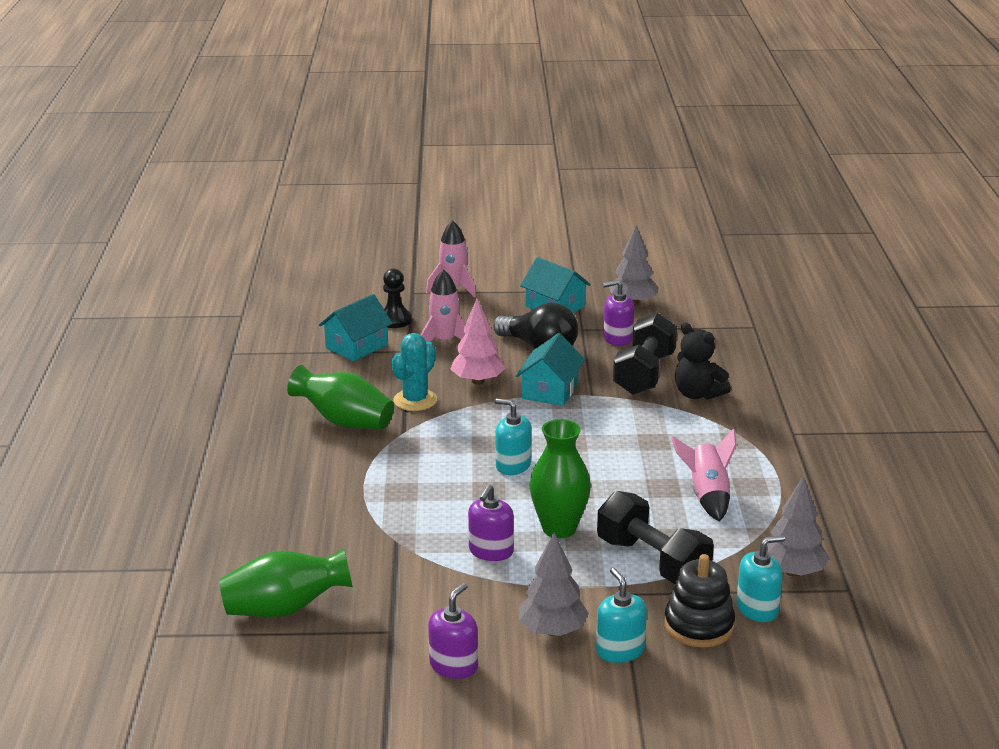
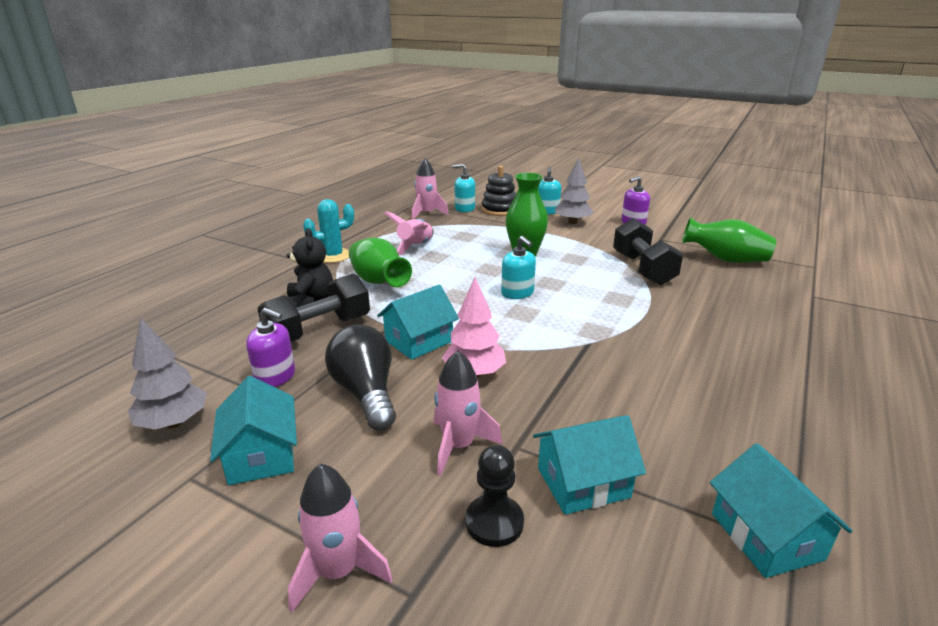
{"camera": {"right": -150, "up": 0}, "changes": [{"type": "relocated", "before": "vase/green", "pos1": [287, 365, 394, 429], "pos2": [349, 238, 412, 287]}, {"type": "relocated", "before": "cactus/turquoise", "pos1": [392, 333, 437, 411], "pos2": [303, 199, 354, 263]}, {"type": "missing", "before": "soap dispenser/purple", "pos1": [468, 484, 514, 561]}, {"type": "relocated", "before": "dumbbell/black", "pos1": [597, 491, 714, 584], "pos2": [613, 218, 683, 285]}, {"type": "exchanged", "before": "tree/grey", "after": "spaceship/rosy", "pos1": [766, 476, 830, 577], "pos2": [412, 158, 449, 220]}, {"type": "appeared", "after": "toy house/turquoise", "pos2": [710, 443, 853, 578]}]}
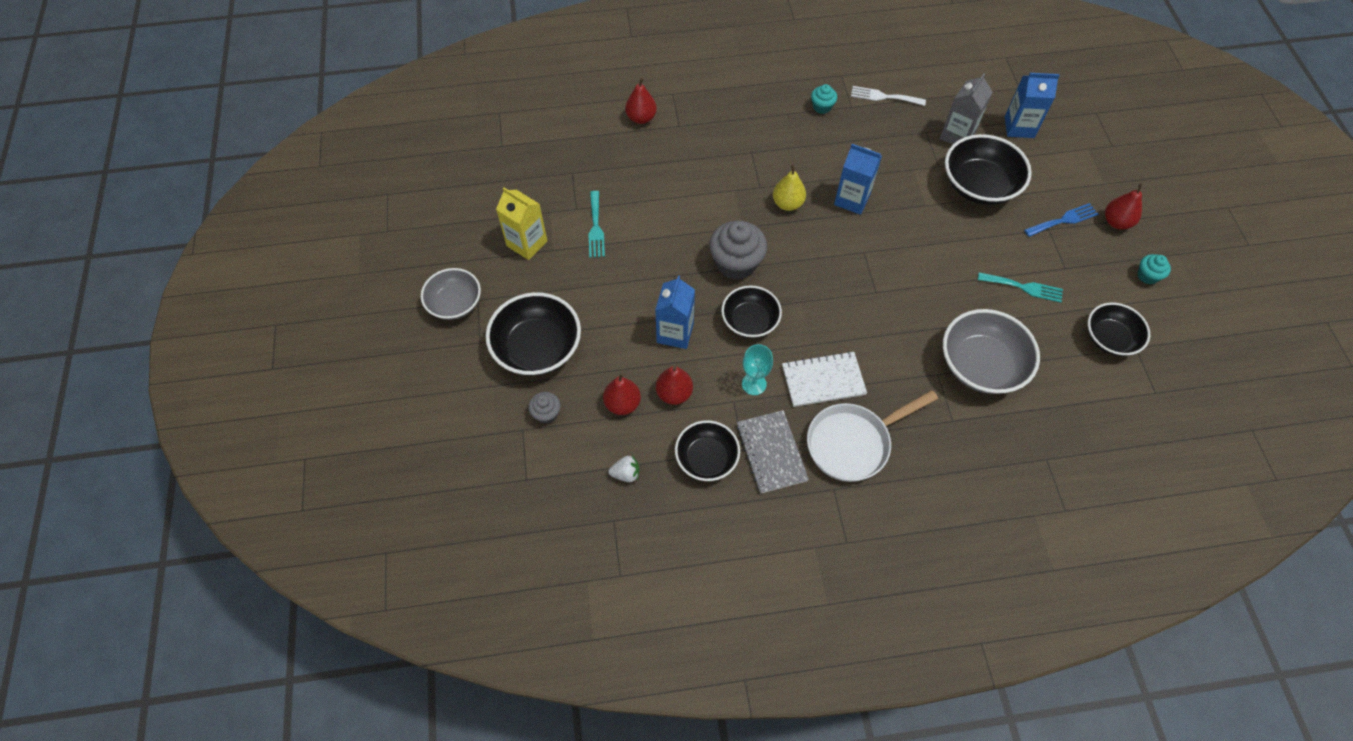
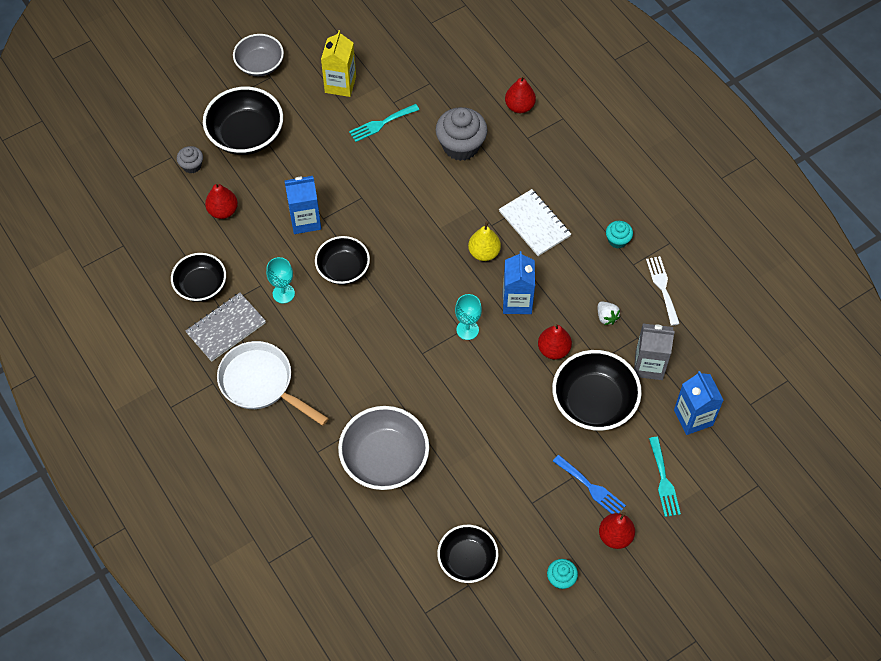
{"camera": {"right": 65, "up": 0}, "changes": [{"type": "relocated", "before": "berry/snow-white", "pos1": [608, 456, 639, 482], "pos2": [598, 302, 620, 325]}, {"type": "relocated", "before": "pear fruit/scarlet", "pos1": [656, 366, 693, 405], "pos2": [538, 323, 572, 360]}, {"type": "relocated", "before": "muffin/grey", "pos1": [709, 221, 767, 280], "pos2": [436, 107, 488, 161]}, {"type": "relocated", "before": "notebook/snow-white", "pos1": [782, 351, 867, 407], "pos2": [499, 189, 571, 256]}, {"type": "relocated", "before": "dinner fork/turquoise", "pos1": [978, 272, 1063, 303], "pos2": [649, 437, 681, 517]}, {"type": "appeared", "after": "chalice/turquoise", "pos2": [455, 294, 482, 340]}]}
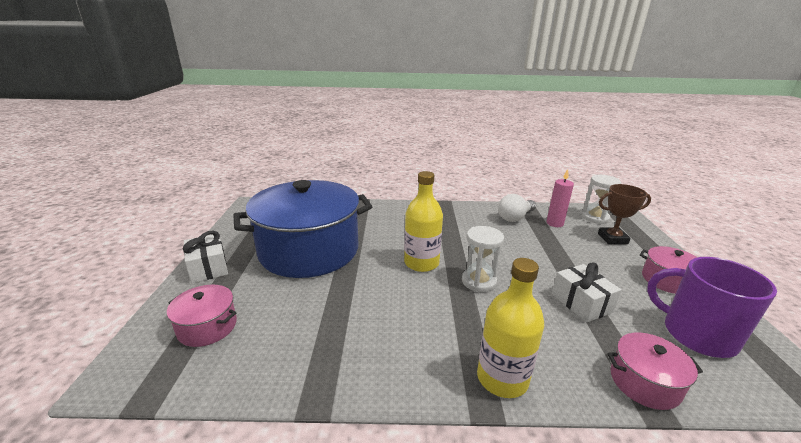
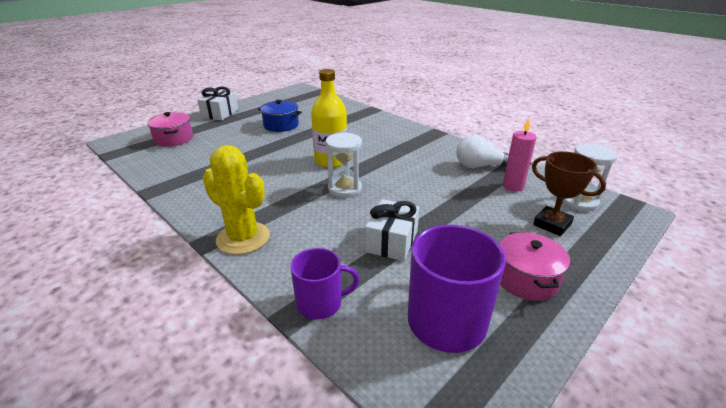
{"camera": {"right": 45, "up": 5}, "changes": [{"type": "size", "before": "pot/blue", "pos1": [233, 180, 373, 278], "pos2": [258, 100, 302, 132], "scale": 0.43}, {"type": "exchanged", "before": "bottle/bright yellow", "after": "cactus/bright yellow", "pos1": [477, 258, 544, 398], "pos2": [203, 145, 270, 255]}, {"type": "exchanged", "before": "pot/rosy", "after": "mug/purple", "pos1": [607, 332, 703, 410], "pos2": [290, 248, 359, 320]}]}
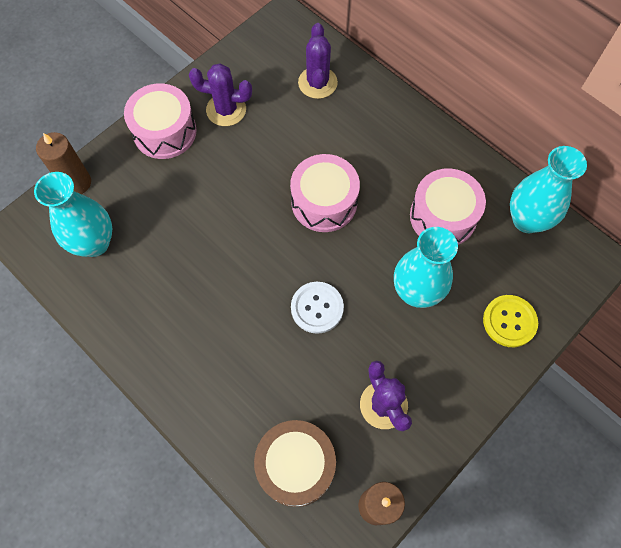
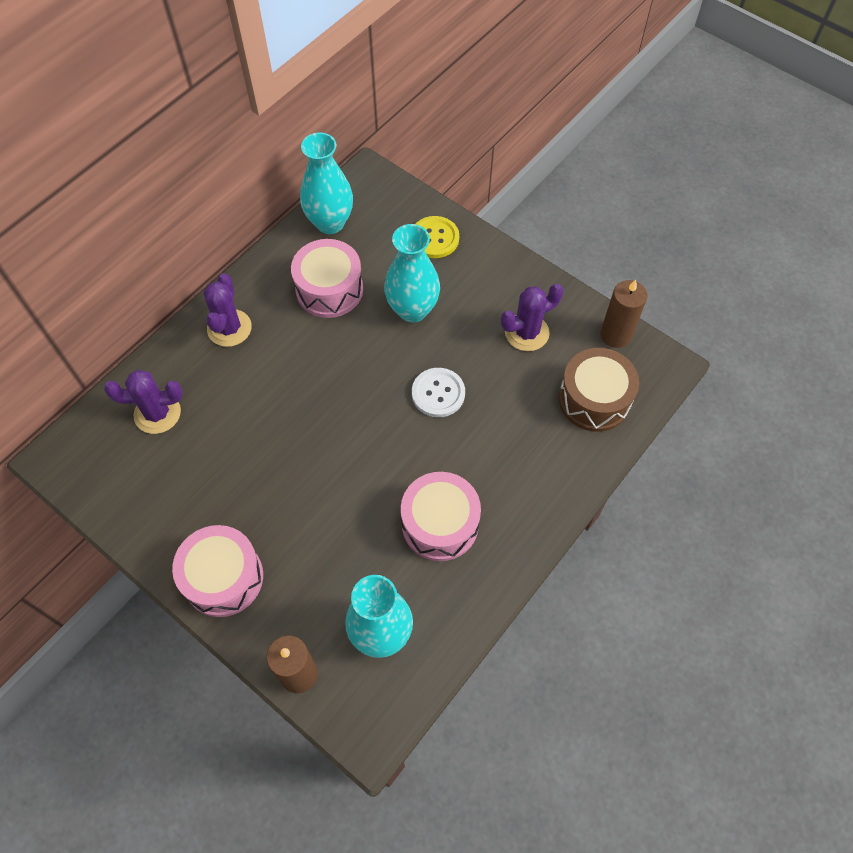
{"camera": {"right": -95, "up": -5}, "changes": [{"type": "relocated", "before": "cactus/purple", "pos1": [189, 63, 252, 126], "pos2": [203, 273, 252, 347]}, {"type": "relocated", "before": "snare drum/rosy", "pos1": [290, 154, 360, 232], "pos2": [401, 472, 481, 561]}]}
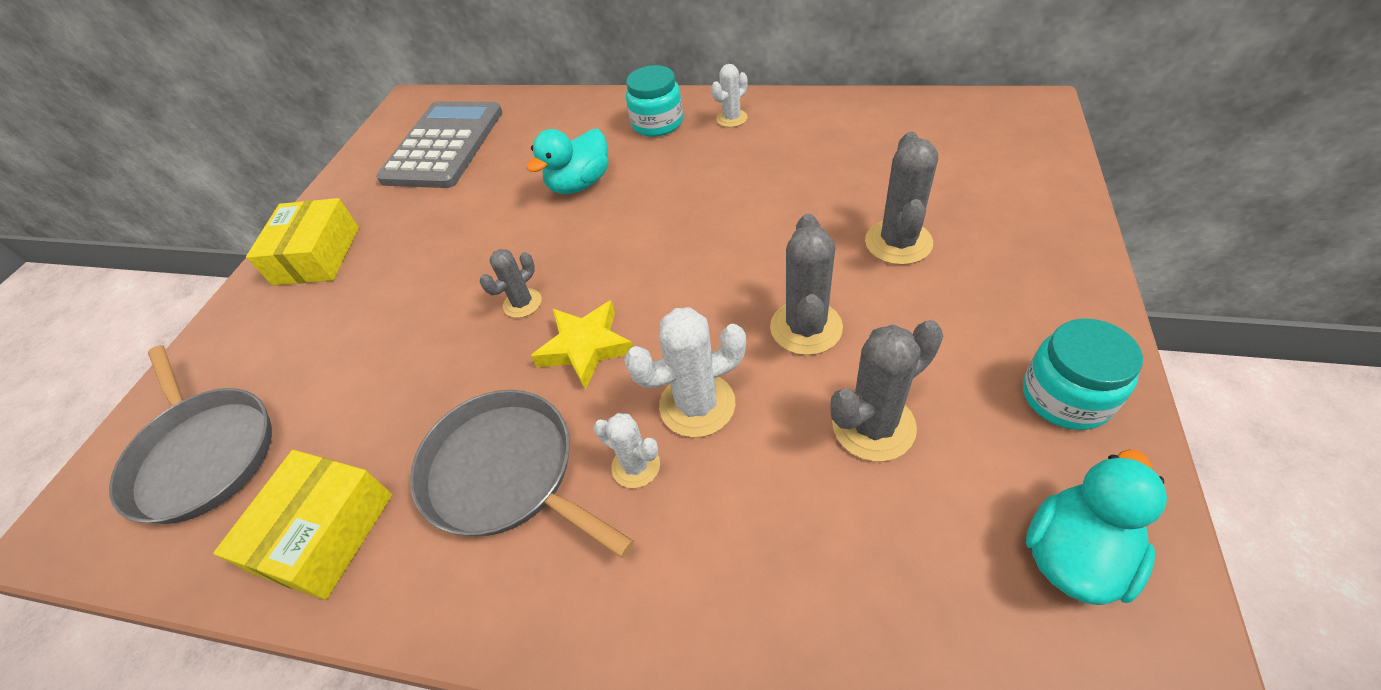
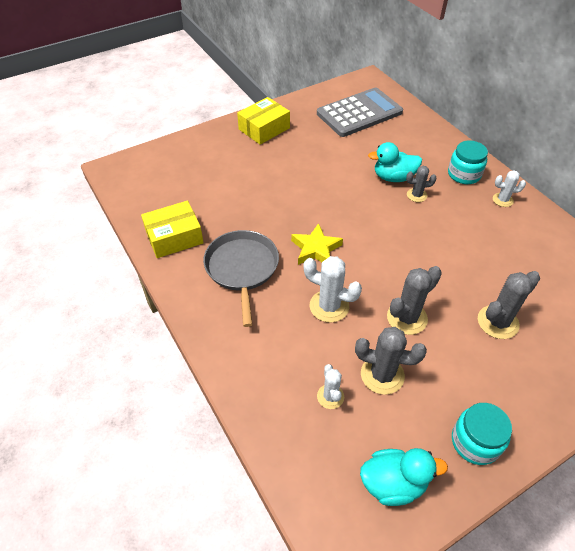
{"camera": {"right": 40, "up": 0}, "changes": [{"type": "missing", "before": "frying pan/grey", "pos1": [109, 345, 272, 524]}, {"type": "relocated", "before": "cactus/grey", "pos1": [480, 249, 542, 318], "pos2": [406, 166, 437, 202]}, {"type": "relocated", "before": "cactus/snow-white", "pos1": [594, 413, 660, 488], "pos2": [317, 364, 344, 409]}]}
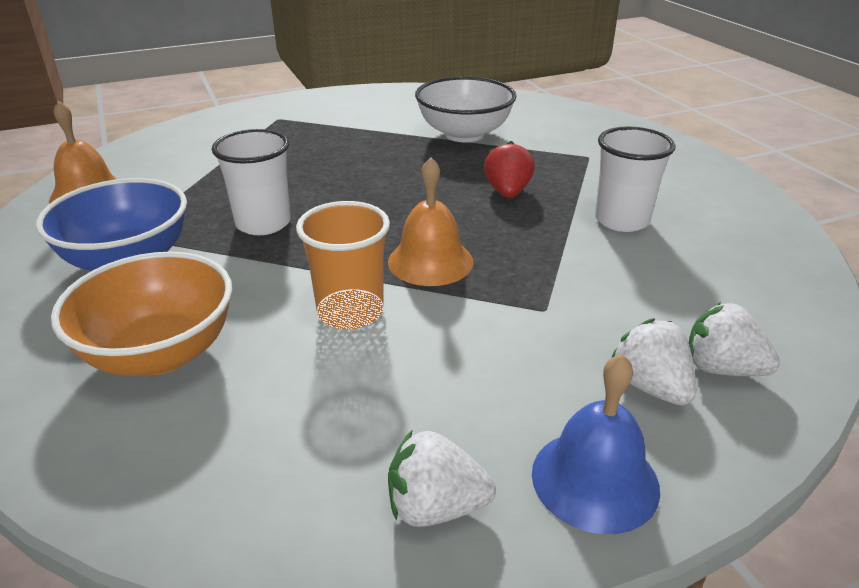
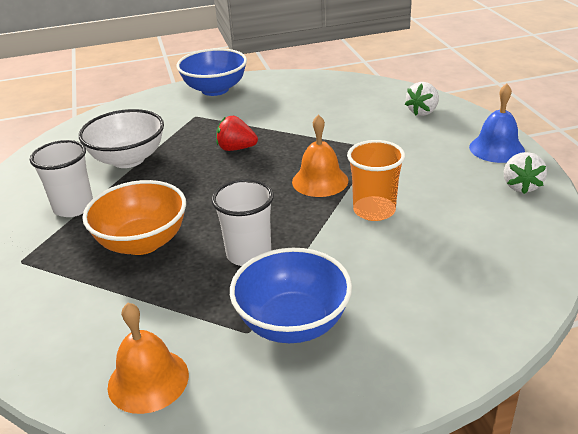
{"camera": {"right": -80, "up": 0}, "changes": [{"type": "relocated", "before": "serving bowl/bright orange", "pos1": [51, 252, 233, 376], "pos2": [83, 180, 186, 255]}, {"type": "relocated", "before": "tumbler/snow-white", "pos1": [595, 127, 675, 232], "pos2": [30, 140, 93, 217]}, {"type": "missing", "before": "berry/snow-white", "pos1": [611, 318, 696, 405]}, {"type": "appeared", "after": "serving bowl/blue", "pos2": [177, 48, 247, 96]}]}
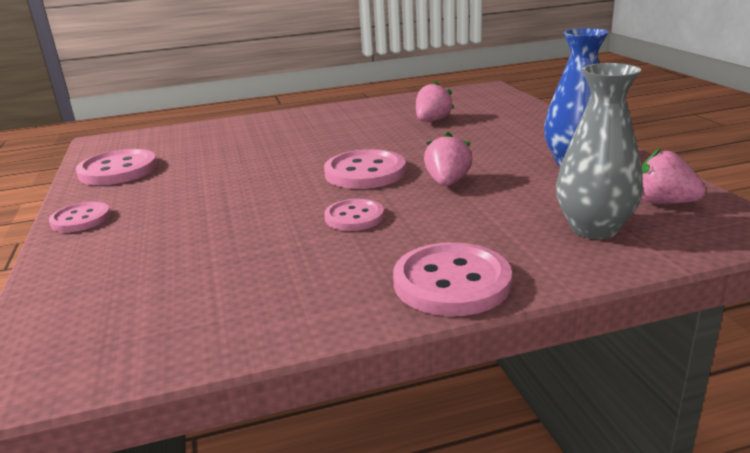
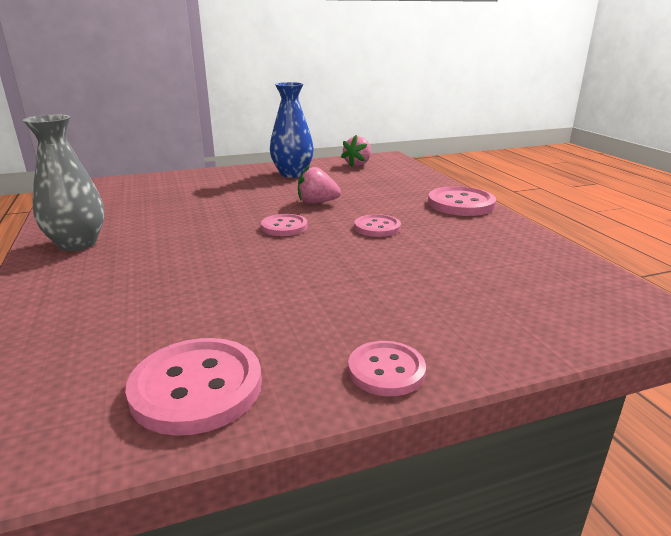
{"camera": {"right": -95, "up": 0}, "changes": [{"type": "size", "before": "button/rosy", "pos1": [324, 149, 406, 189], "pos2": [261, 214, 308, 236], "scale": 0.63}, {"type": "missing", "before": "berry/rosy", "pos1": [416, 81, 454, 122]}, {"type": "relocated", "before": "vase/grey", "pos1": [556, 63, 643, 239], "pos2": [23, 115, 104, 251]}]}
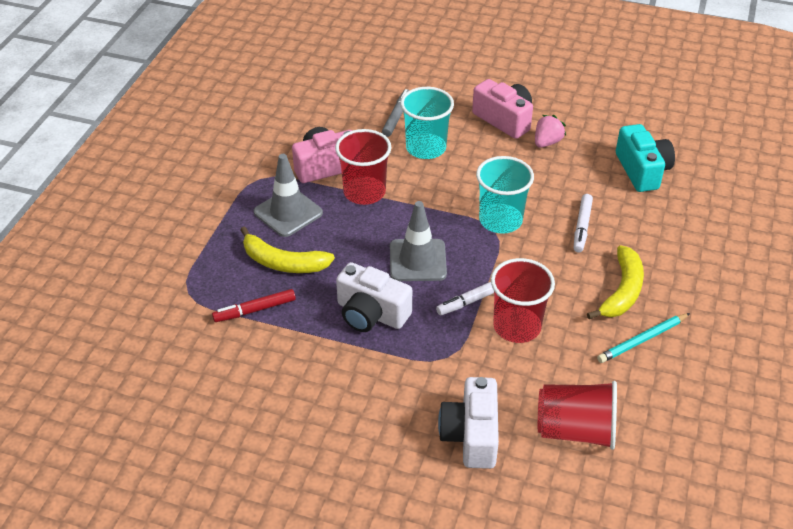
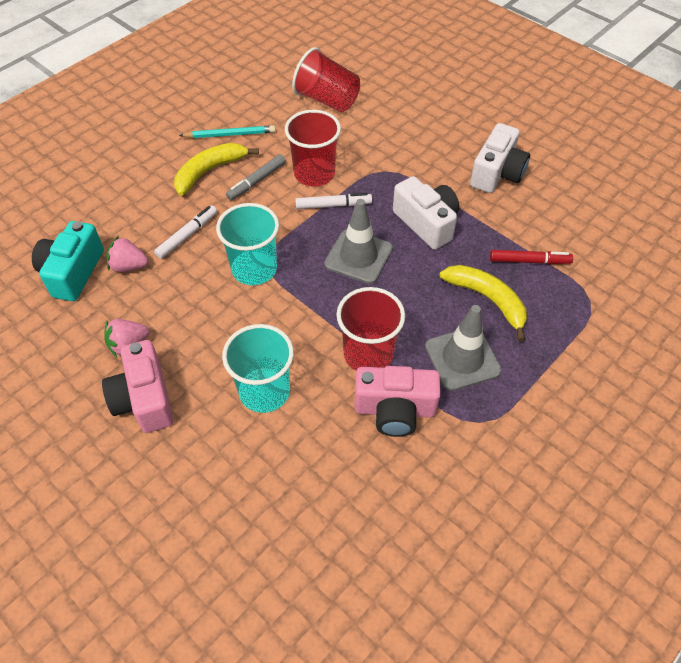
{"camera": {"right": -155, "up": 10}, "changes": [{"type": "relocated", "before": "marker/grey", "pos1": [382, 89, 410, 137], "pos2": [226, 154, 286, 200]}, {"type": "relocated", "before": "compact camera/snow-white", "pos1": [438, 377, 499, 469], "pos2": [470, 123, 530, 193]}, {"type": "appeared", "after": "berry/rosy", "pos2": [107, 236, 148, 272]}]}
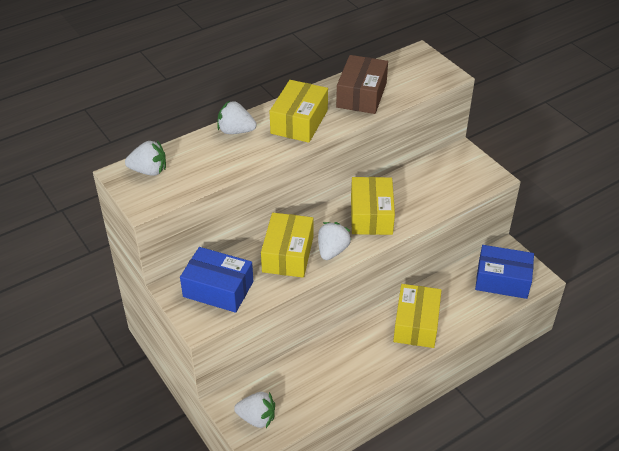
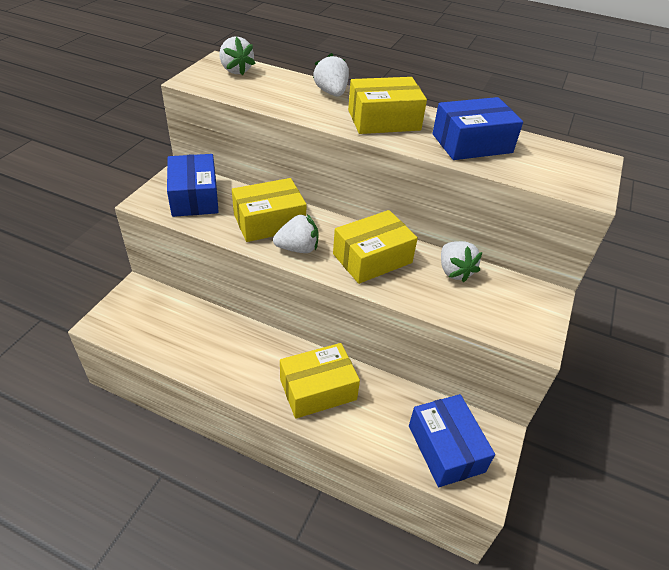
{"camera": {"right": 55, "up": 0}, "changes": [{"type": "relocated", "before": "berry/snow-white", "pos1": [234, 392, 275, 428], "pos2": [441, 241, 482, 283]}, {"type": "colour", "before": "parcel/dark brown", "after": "parcel/blue", "pos1": [336, 55, 388, 114], "pos2": [432, 97, 523, 160]}]}
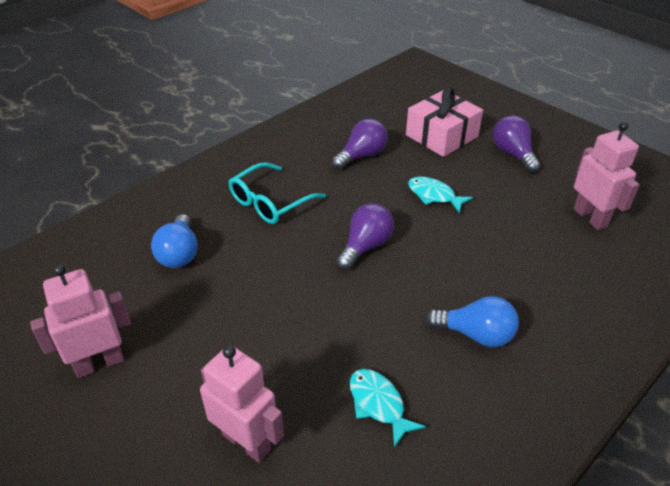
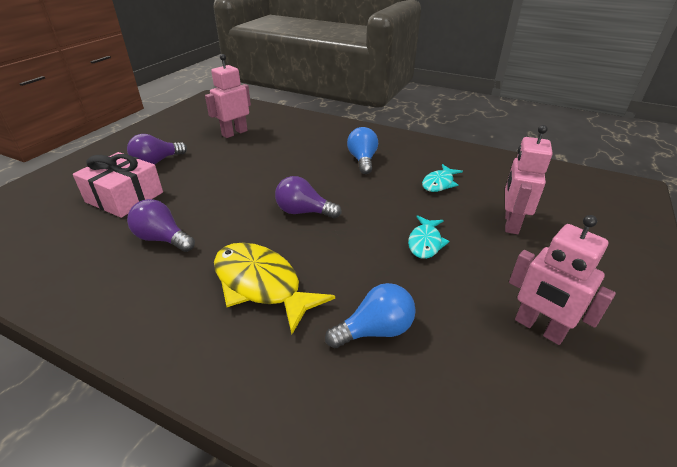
{"camera": {"right": -110, "up": -5}, "changes": [{"type": "exchanged", "before": "spectacles/turquoise", "after": "toy fish/bright yellow", "pos1": [229, 162, 326, 224], "pos2": [214, 243, 335, 334]}, {"type": "relocated", "before": "toy fish/turquoise", "pos1": [408, 176, 473, 213], "pos2": [408, 215, 450, 259]}]}
